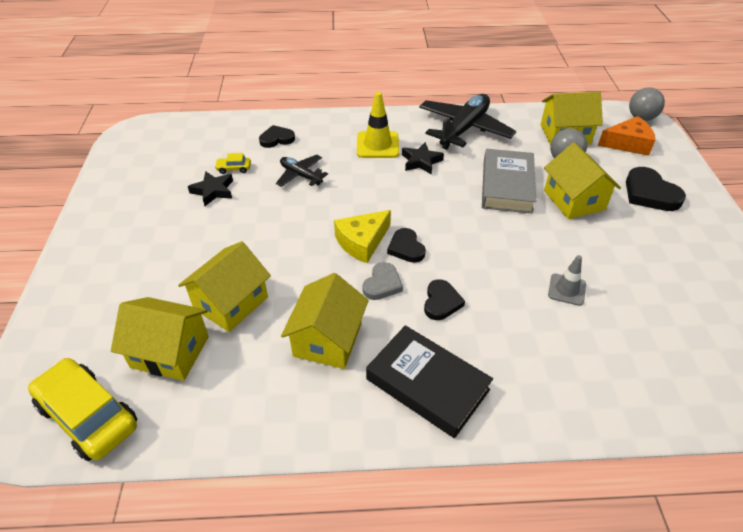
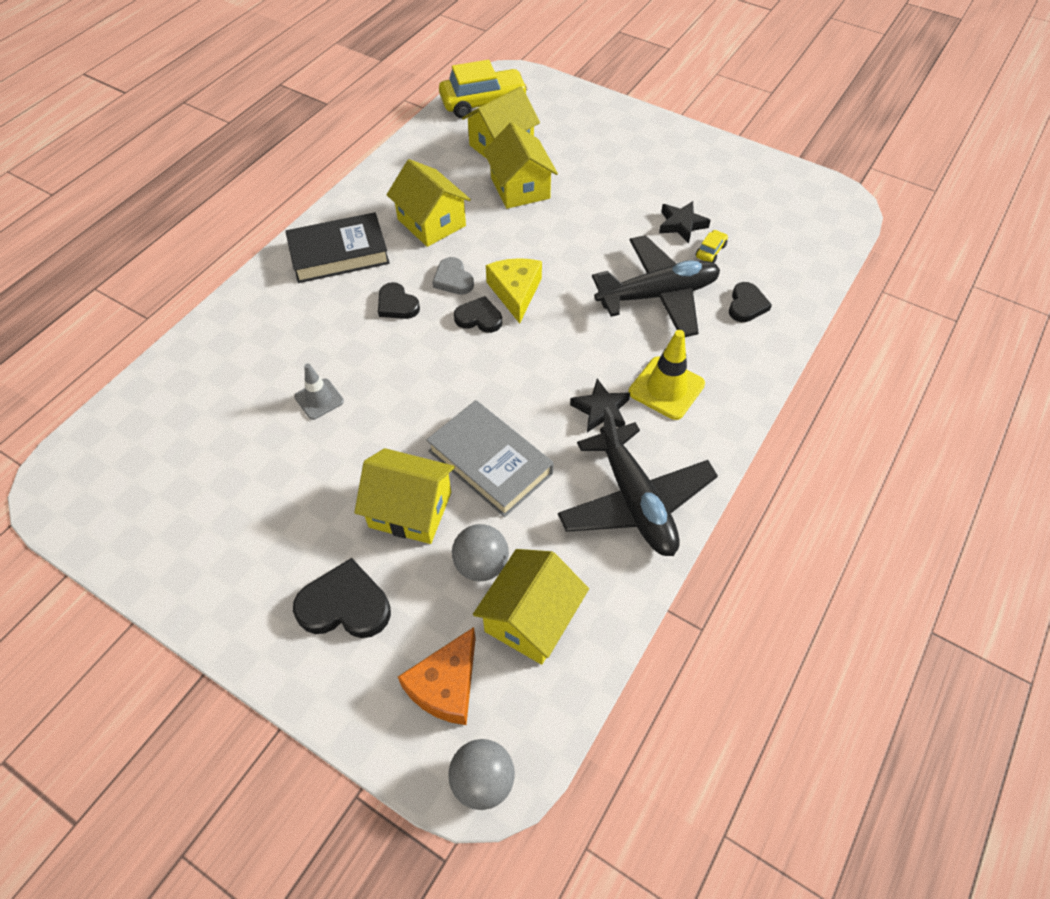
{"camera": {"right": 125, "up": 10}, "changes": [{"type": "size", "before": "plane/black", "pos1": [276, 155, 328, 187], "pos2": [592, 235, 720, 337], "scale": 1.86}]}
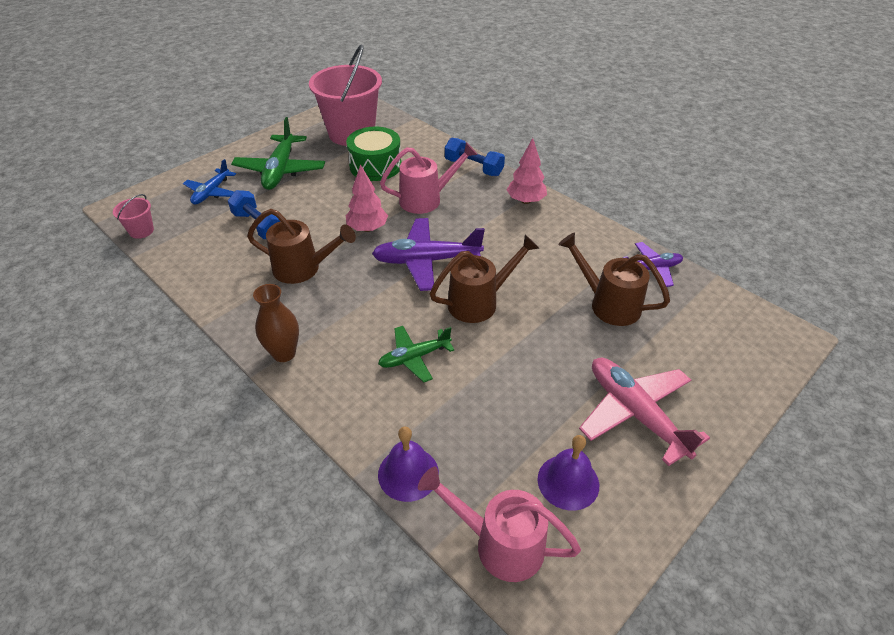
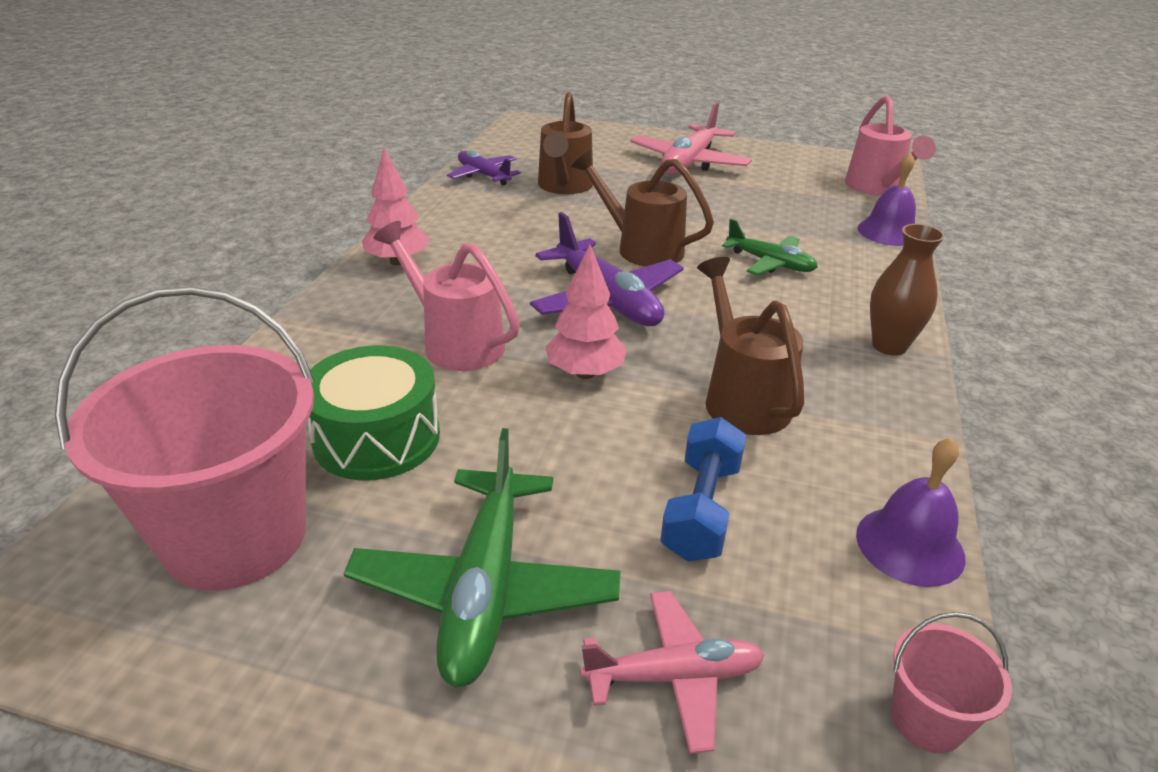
{"camera": {"right": -120, "up": -10}, "changes": [{"type": "colour", "before": "plane/blue", "after": "plane/rosy", "pos1": [183, 159, 236, 204], "pos2": [580, 591, 765, 754]}, {"type": "spun", "before": "plane/green", "pos1": [231, 117, 325, 190], "pos2": [344, 428, 621, 688], "turn": 120}, {"type": "missing", "before": "dumbbell/blue", "pos1": [445, 138, 505, 176]}, {"type": "relocated", "before": "hand bell/purple", "pos1": [538, 435, 599, 511], "pos2": [856, 437, 966, 587]}]}
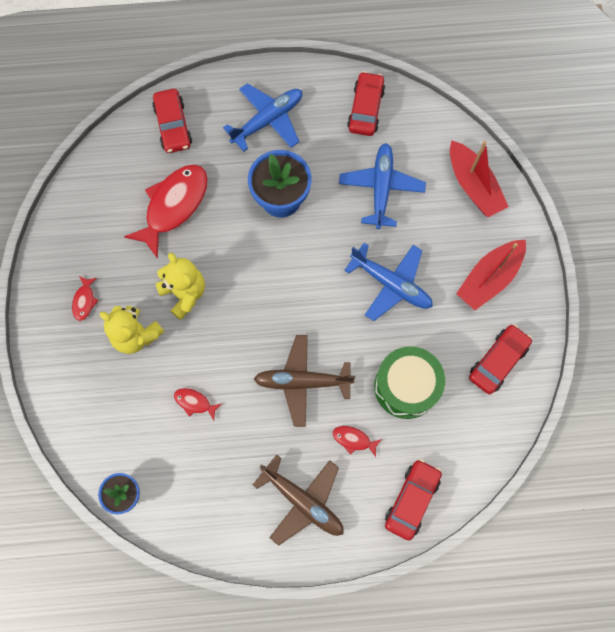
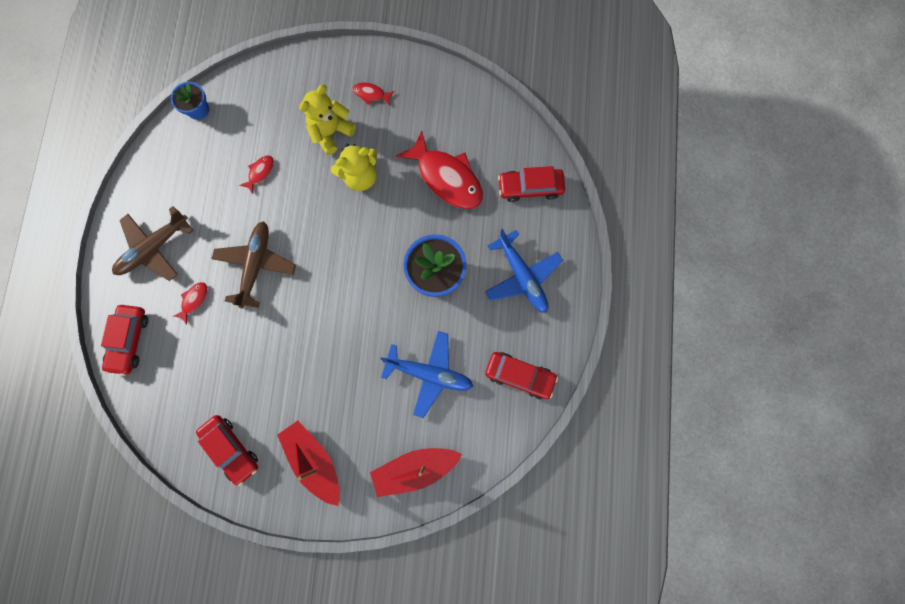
{"camera": {"right": 100, "up": 5}, "changes": [{"type": "missing", "before": "plane/blue", "pos1": [344, 243, 433, 321]}, {"type": "missing", "before": "snare drum/green", "pos1": [374, 346, 445, 419]}, {"type": "spun", "before": "toy car/scarlet", "pos1": [385, 459, 442, 541], "pos2": [101, 305, 148, 376], "turn": 60}]}
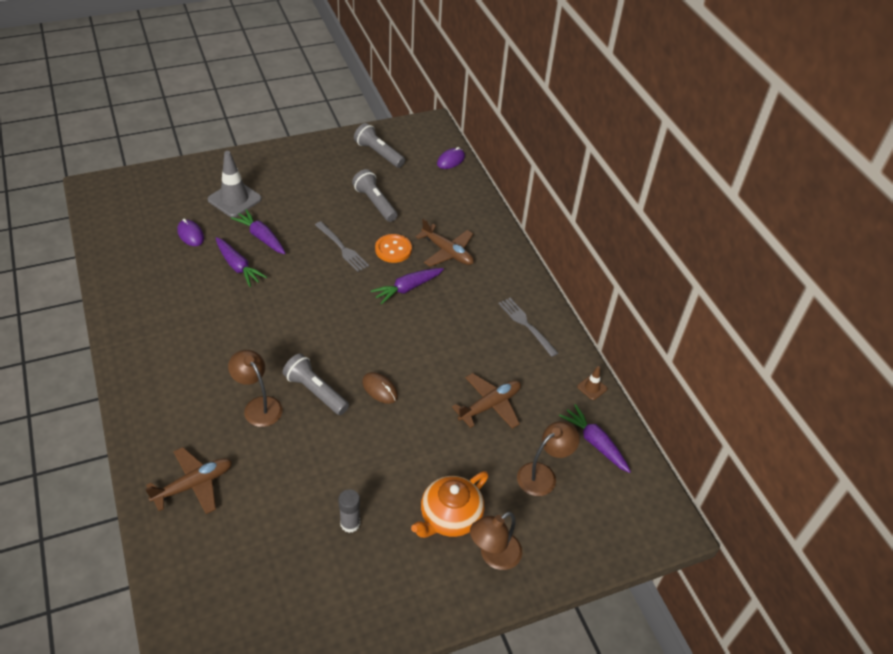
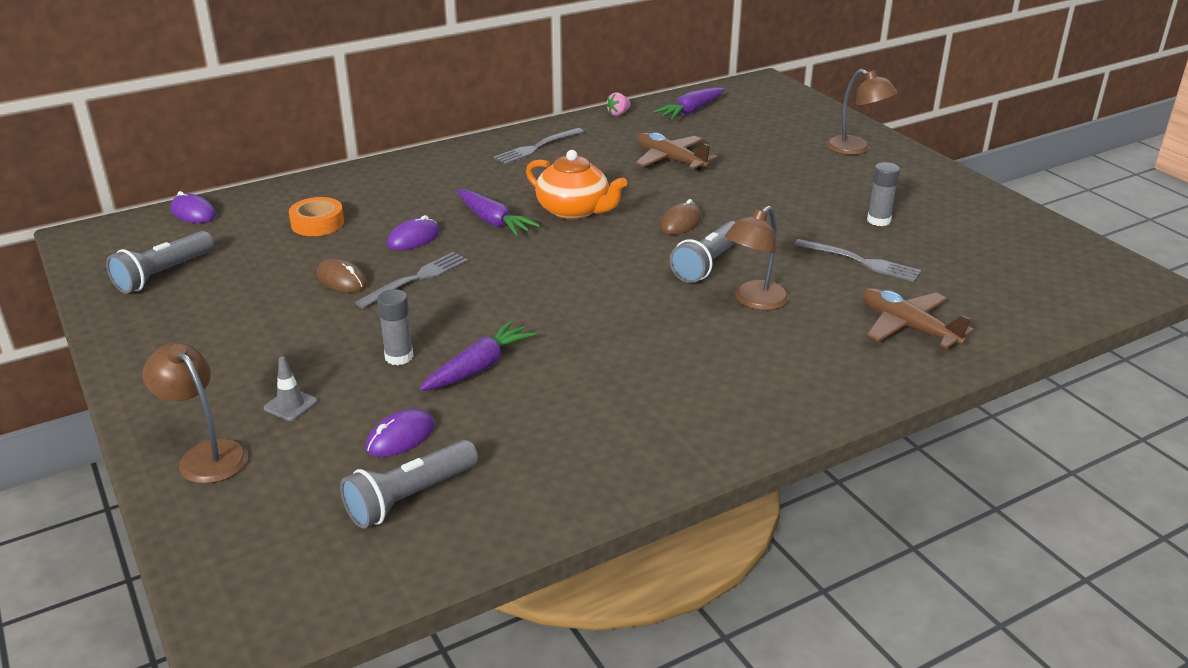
{"camera": {"right": -95, "up": -15}, "changes": [{"type": "size", "before": "safety cone/grey", "pos1": [207, 151, 262, 217], "pos2": [264, 356, 318, 421], "scale": 0.49}, {"type": "exchanged", "before": "carrot/purple", "after": "glue/grey", "pos1": [231, 209, 286, 254], "pos2": [377, 289, 414, 365]}, {"type": "relocated", "before": "torch/grey", "pos1": [352, 169, 398, 222], "pos2": [340, 440, 478, 528]}, {"type": "exchanged", "before": "button/bright orange", "after": "PC mouse/purple", "pos1": [375, 234, 412, 263], "pos2": [387, 215, 440, 250]}, {"type": "relocated", "before": "tea pot/bright orange", "pos1": [411, 471, 488, 538], "pos2": [526, 150, 627, 220]}, {"type": "missing", "before": "plane/dark brown", "pos1": [415, 218, 474, 267]}, {"type": "relocated", "before": "reading lamp/dark brown", "pos1": [517, 421, 580, 496], "pos2": [142, 343, 248, 484]}, {"type": "exchanged", "before": "safety cone/dark brown", "after": "berry/rosy", "pos1": [577, 366, 608, 400], "pos2": [606, 92, 631, 116]}, {"type": "appeared", "after": "sticky tape/bright orange", "pos2": [289, 197, 344, 236]}, {"type": "appeared", "after": "PC mouse/dark brown", "pos2": [317, 258, 367, 293]}, {"type": "appeared", "after": "dinner fork/grey", "pos2": [794, 239, 921, 282]}]}
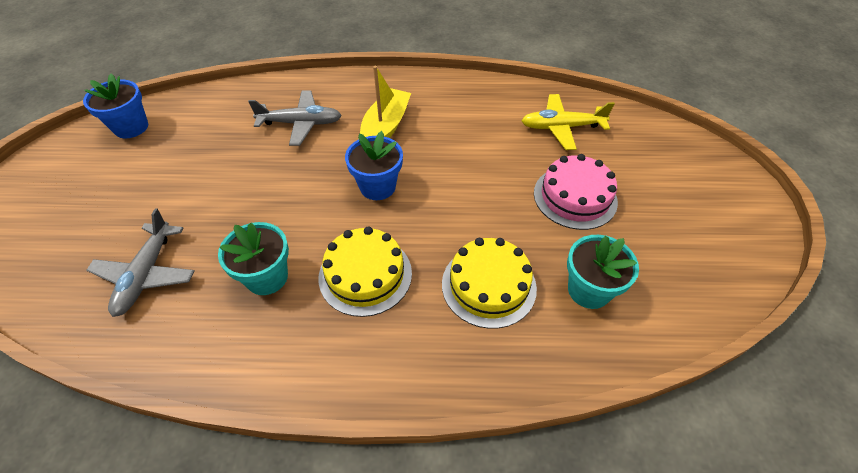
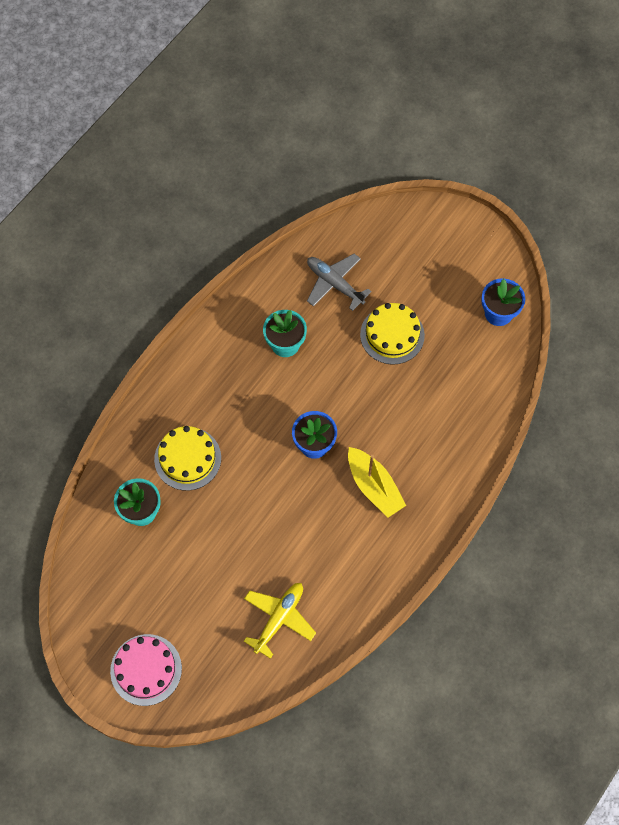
{"camera": {"right": 125, "up": 15}, "changes": [{"type": "missing", "before": "plane/grey", "pos1": [248, 91, 342, 146]}, {"type": "relocated", "before": "layer cake/bright yellow", "pos1": [318, 227, 412, 317], "pos2": [360, 303, 425, 365]}, {"type": "relocated", "before": "layer cake/rosy", "pos1": [534, 154, 618, 230], "pos2": [110, 634, 182, 706]}]}
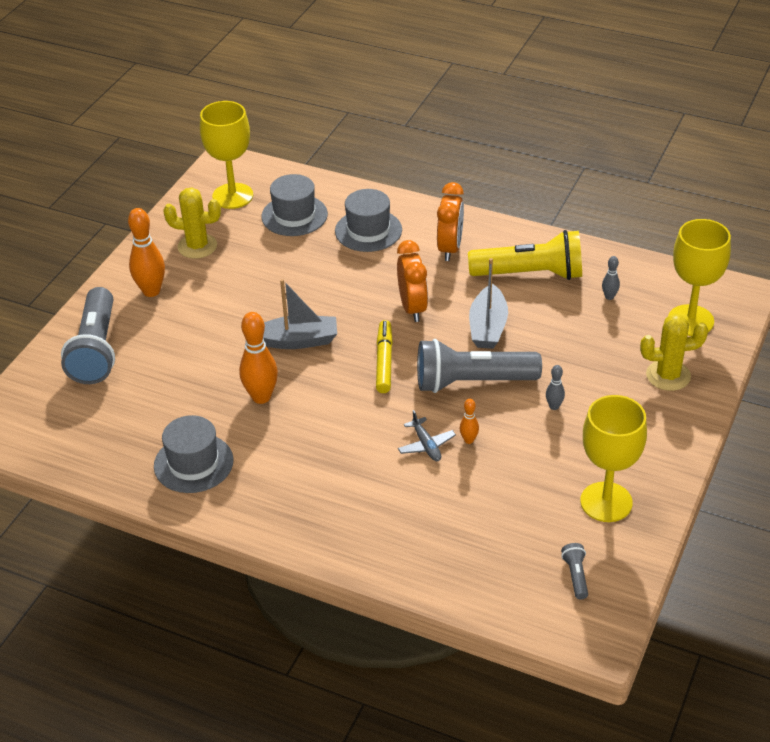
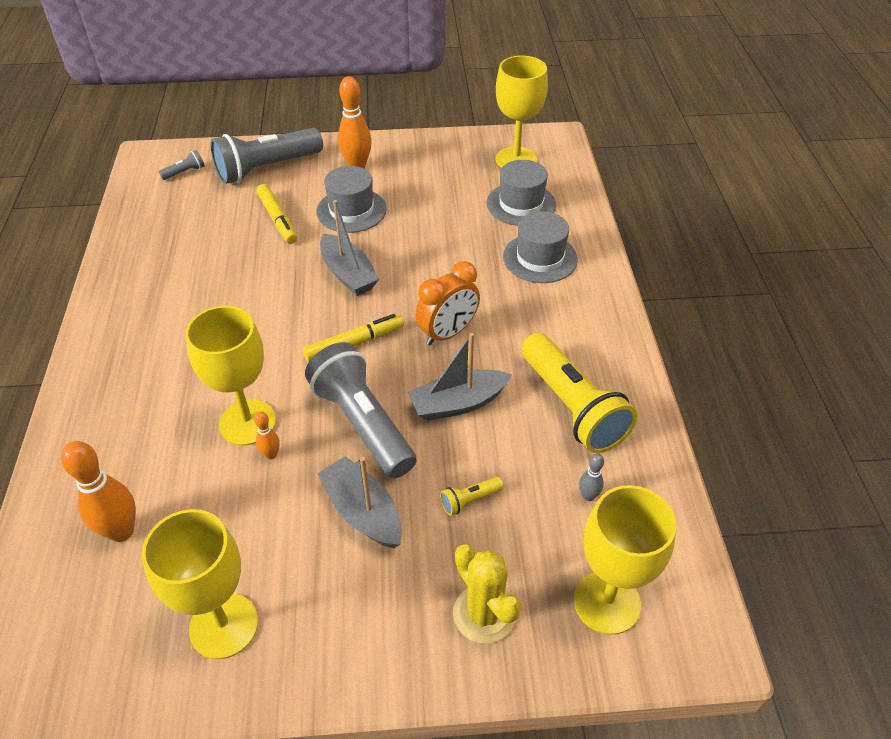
{"camera": {"right": 60, "up": 5}, "changes": [{"type": "relocated", "before": "hat/grey", "pos1": [154, 415, 234, 493], "pos2": [316, 166, 387, 233]}, {"type": "missing", "before": "cactus/bright yellow", "pos1": [163, 187, 221, 259]}, {"type": "relocated", "before": "bowling pin/bright orange", "pos1": [239, 312, 278, 404], "pos2": [61, 441, 136, 542]}, {"type": "exchanged", "before": "plane/grey", "after": "chalice/bright yellow", "pos1": [398, 410, 456, 461], "pos2": [185, 306, 276, 446]}, {"type": "missing", "before": "clock/bright orange", "pos1": [437, 182, 464, 261]}, {"type": "exchanged", "before": "bowling pin/grey", "after": "sailboat/grey", "pos1": [546, 365, 565, 410], "pos2": [317, 456, 402, 548]}, {"type": "relocated", "before": "torch/grey", "pos1": [561, 543, 588, 600], "pos2": [159, 150, 205, 180]}, {"type": "appeared", "after": "marker/bright yellow", "pos2": [257, 184, 297, 244]}, {"type": "appeared", "after": "torch/bright yellow", "pos2": [440, 477, 504, 516]}]}
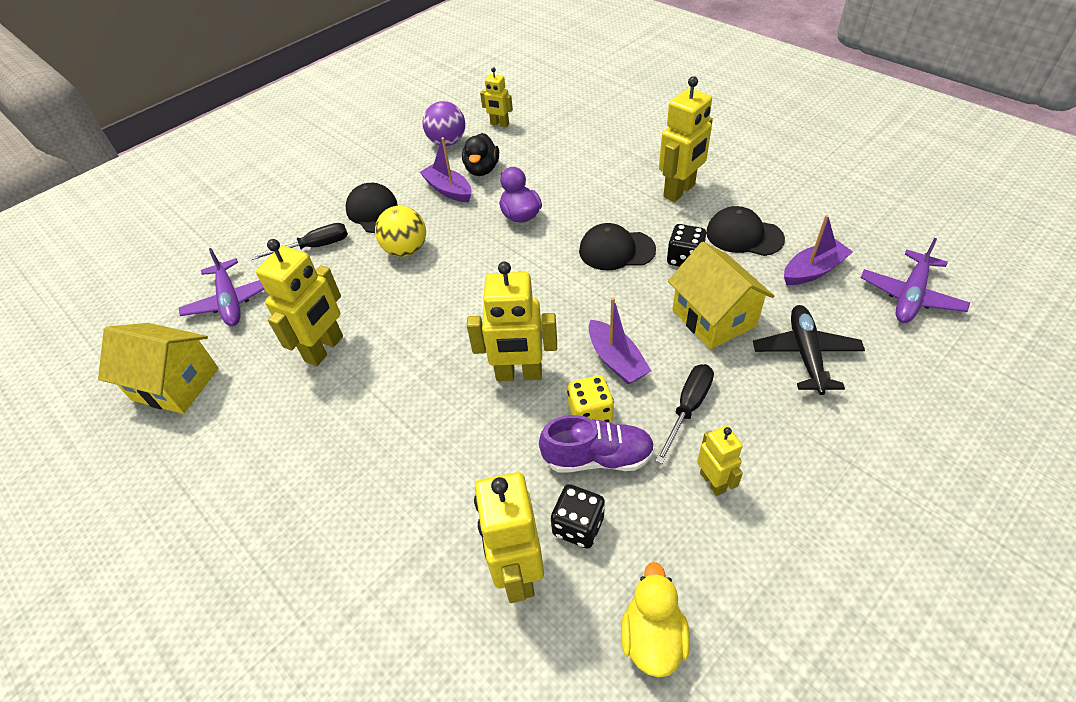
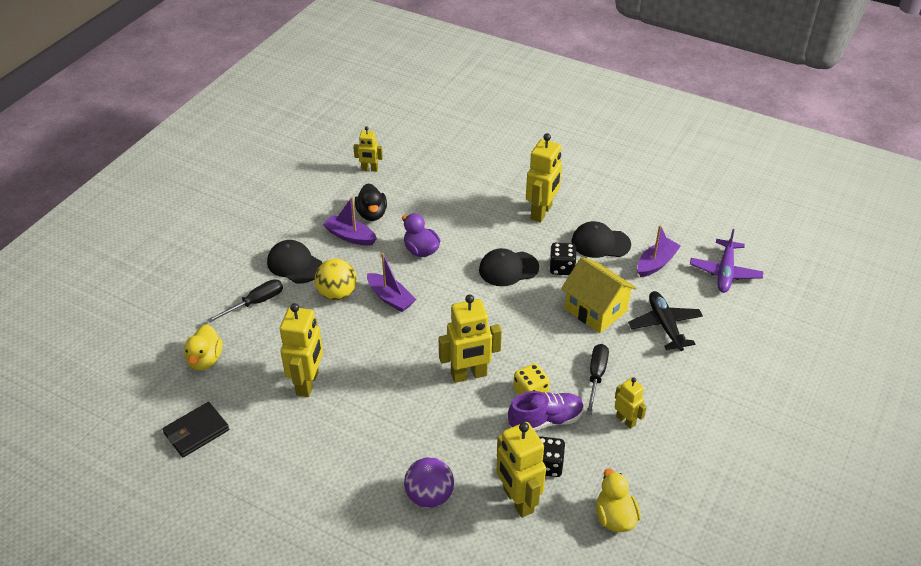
{"camera": {"right": -20, "up": -5}, "changes": [{"type": "exchanged", "before": "toy house/bright yellow", "after": "billfold/black", "pos1": [98, 323, 218, 414], "pos2": [162, 402, 229, 457]}, {"type": "exchanged", "before": "plane/purple", "after": "rubber duck/bright yellow", "pos1": [179, 248, 264, 326], "pos2": [184, 324, 223, 370]}, {"type": "relocated", "before": "ball/purple", "pos1": [422, 101, 465, 146], "pos2": [404, 457, 454, 508]}, {"type": "relocated", "before": "sailboat/purple", "pos1": [589, 297, 651, 385], "pos2": [367, 253, 416, 312]}]}
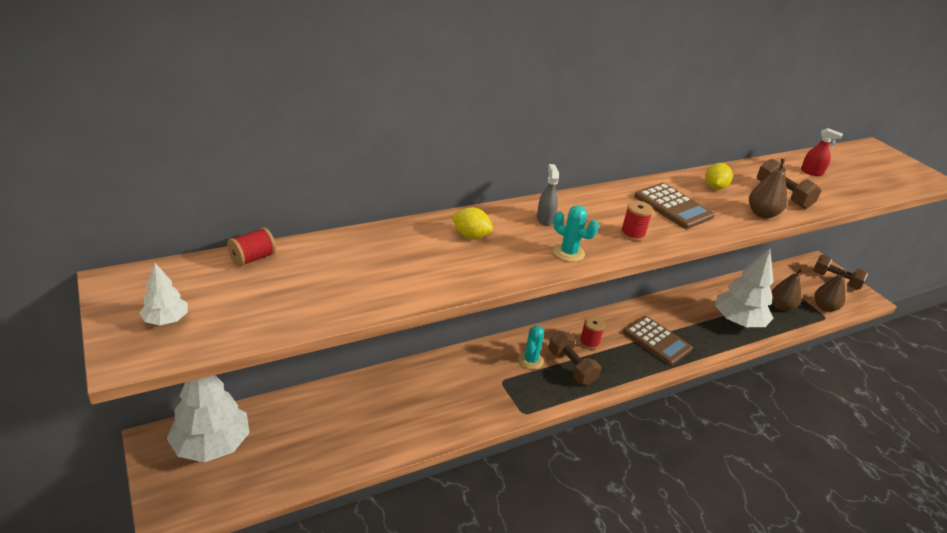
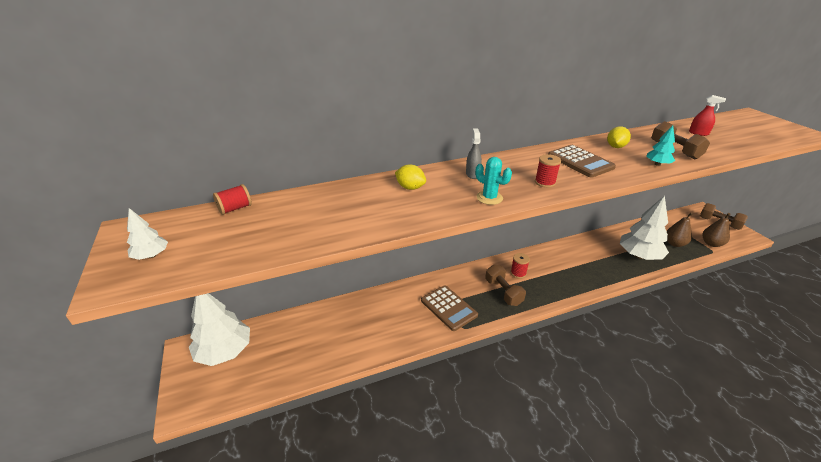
{"camera": {"right": 10, "up": 0}, "changes": [{"type": "missing", "before": "cactus/turquoise", "pos1": [518, 326, 544, 369]}, {"type": "relocated", "before": "adding machine/dark brown", "pos1": [623, 316, 693, 366], "pos2": [421, 285, 478, 331]}, {"type": "exchanged", "before": "pear fruit/dark brown", "after": "tree/turquoise", "pos1": [749, 159, 787, 218], "pos2": [646, 125, 675, 166]}]}
